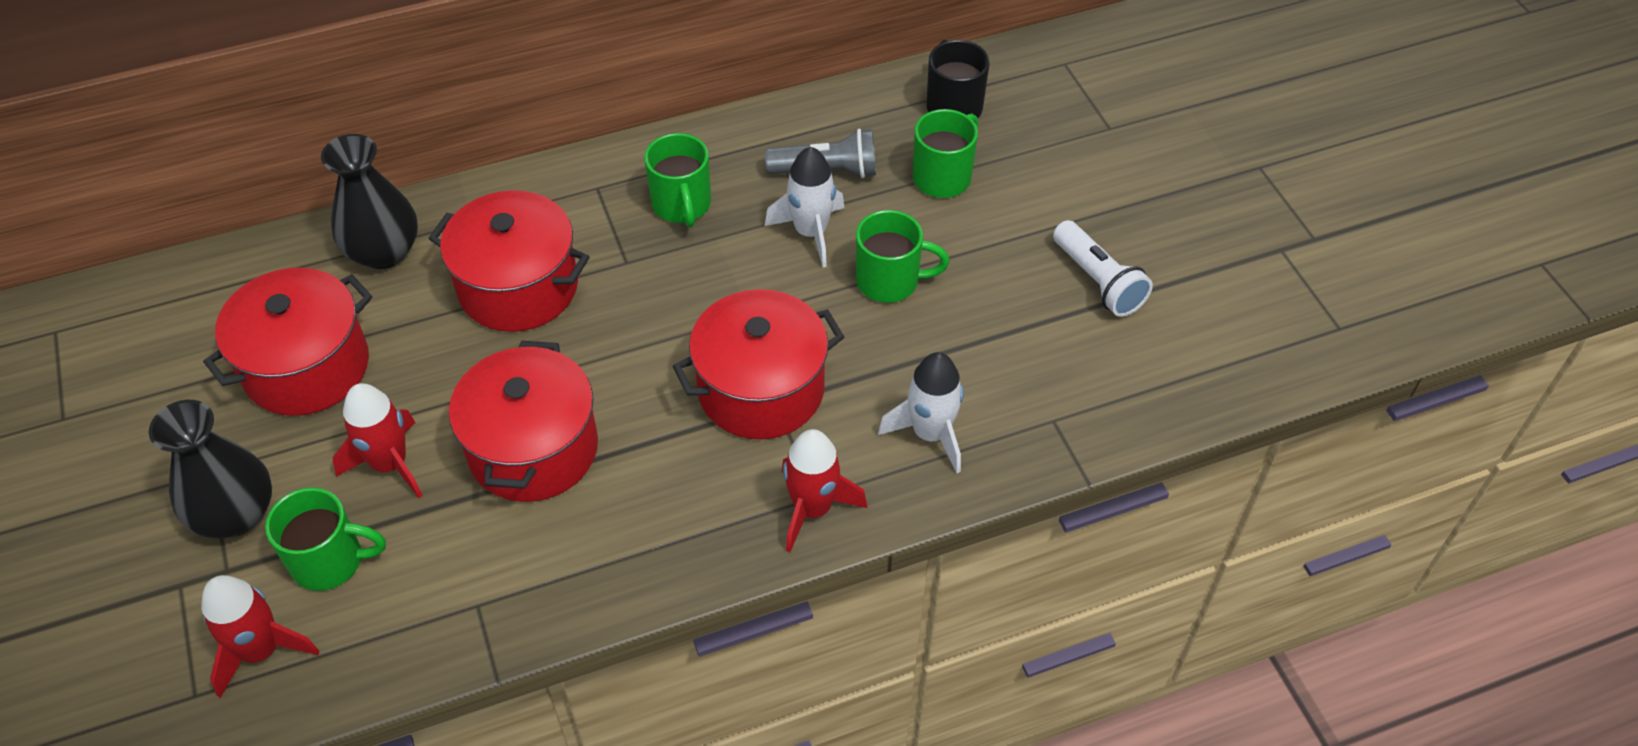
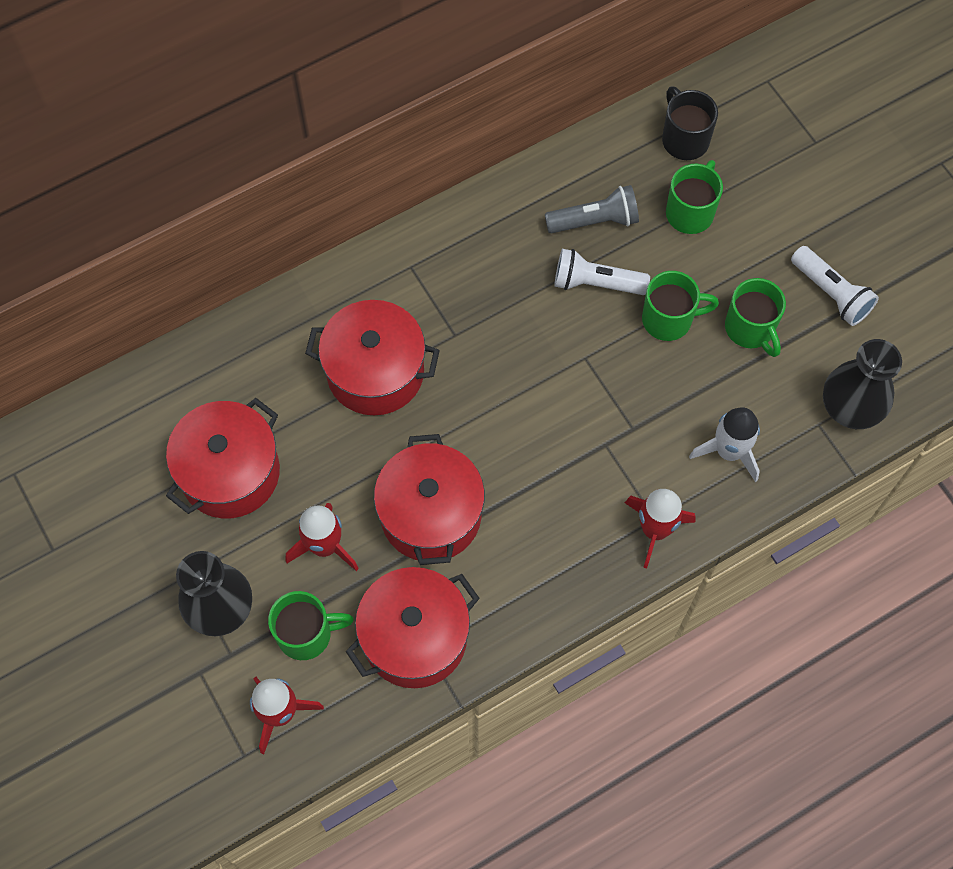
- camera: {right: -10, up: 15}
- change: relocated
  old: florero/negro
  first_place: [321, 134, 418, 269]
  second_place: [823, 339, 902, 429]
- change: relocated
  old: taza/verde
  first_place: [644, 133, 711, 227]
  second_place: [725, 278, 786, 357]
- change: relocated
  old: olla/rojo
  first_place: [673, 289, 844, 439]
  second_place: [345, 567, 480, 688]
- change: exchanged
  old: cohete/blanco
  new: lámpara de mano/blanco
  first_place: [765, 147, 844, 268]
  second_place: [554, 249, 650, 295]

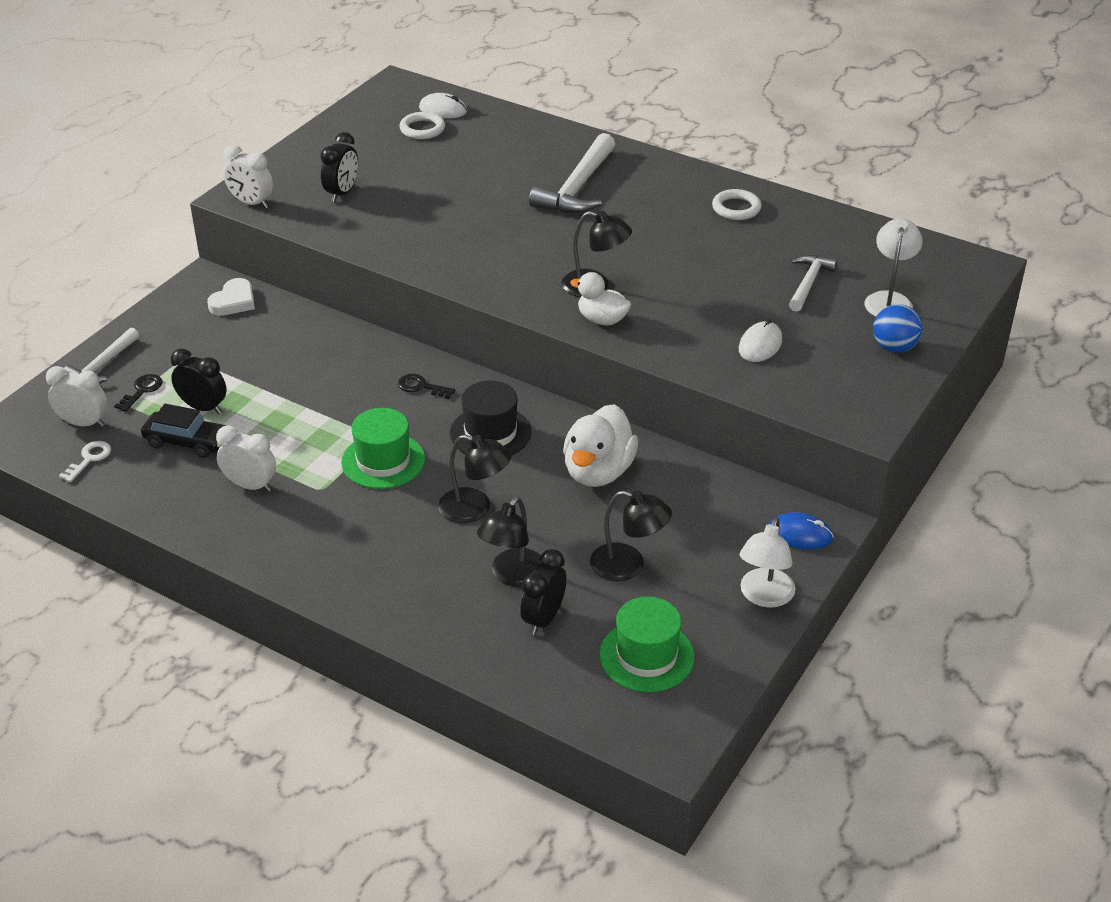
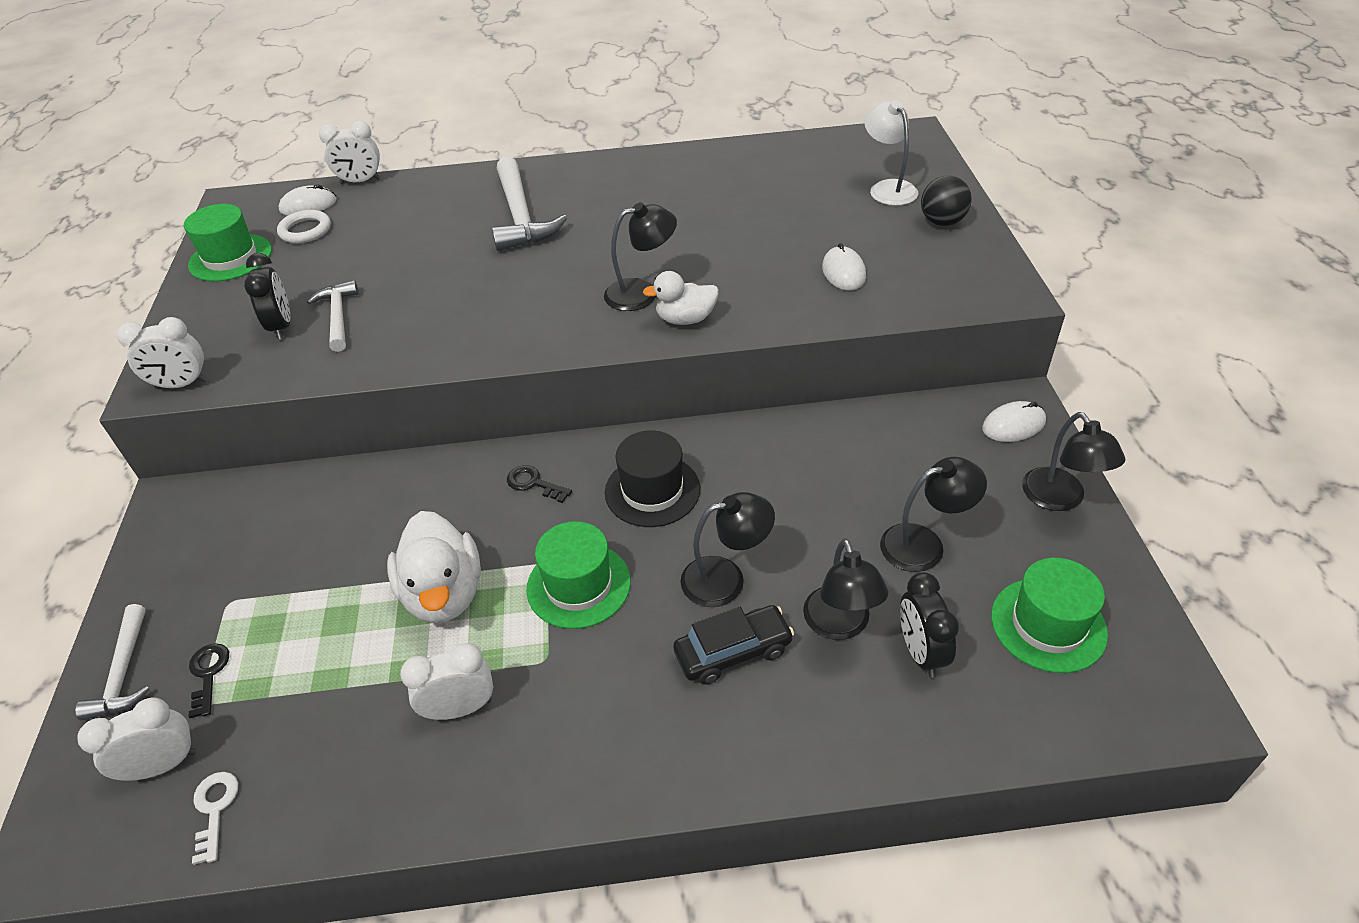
- camera: {right: -35, up: 5}
- change: missing
  old: despertador/negro
  first_place: [171, 349, 227, 414]
- change: missing
  old: corazón/blanco
  first_place: [207, 278, 255, 316]
- change: missing
  old: anillo/blanco
  first_place: [712, 189, 761, 220]
- change: appeared
  new: sombrero/verde
  second_place: [184, 204, 272, 281]
- change: appeared
  new: despertador/blanco
  second_place: [319, 121, 381, 184]
- change: relocated
  old: coche/negro
  first_place: [141, 404, 226, 458]
  second_place: [673, 605, 794, 685]
- change: relocated
  old: pato/blanco
  first_place: [563, 404, 638, 487]
  second_place: [387, 511, 481, 623]
- change: relocated
  old: martillo/blanco
  first_place: [789, 255, 838, 311]
  second_place: [307, 280, 359, 352]
- change: colour
  old: lámpara/blanco
  new: lámpara/negro
  first_place: [739, 517, 795, 607]
  second_place: [1022, 412, 1125, 511]
- change: colour
  old: ratón/azul
  new: ratón/blanco
  first_place: [770, 512, 834, 549]
  second_place: [982, 401, 1046, 442]
- change: colour
  old: pelota/azul
  new: pelota/negro
  first_place: [873, 304, 923, 353]
  second_place: [921, 176, 972, 226]
- change: spun
  old: llave/negro
  first_place: [398, 374, 456, 399]
  second_place: [507, 465, 572, 503]
  degrees: 45

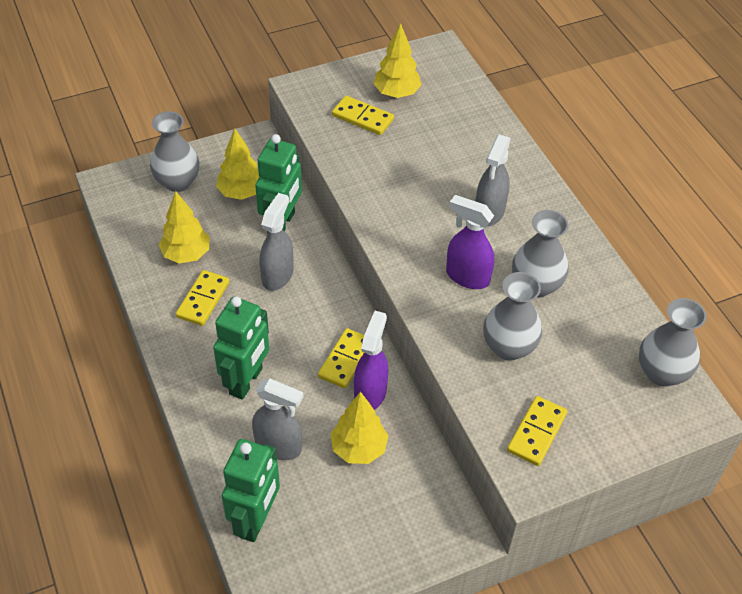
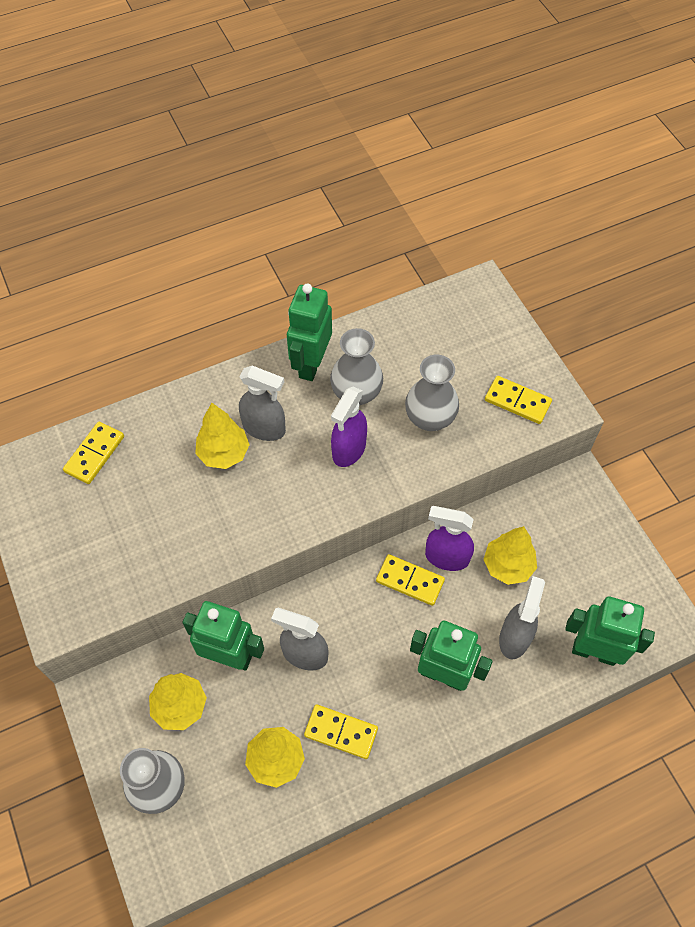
- camera: {right: -90, up: 10}
- change: missing
  old: florero/gris
  first_place: [639, 298, 706, 386]
- change: appeared
  new: robot/verde
  second_place: [287, 284, 332, 381]
- change: relocated
  old: ficha de dominó/amarillo
  first_place: [332, 96, 394, 135]
  second_place: [63, 422, 124, 484]
- change: relocated
  old: árbol/amarillo
  first_place: [373, 23, 422, 98]
  second_place: [195, 403, 250, 469]

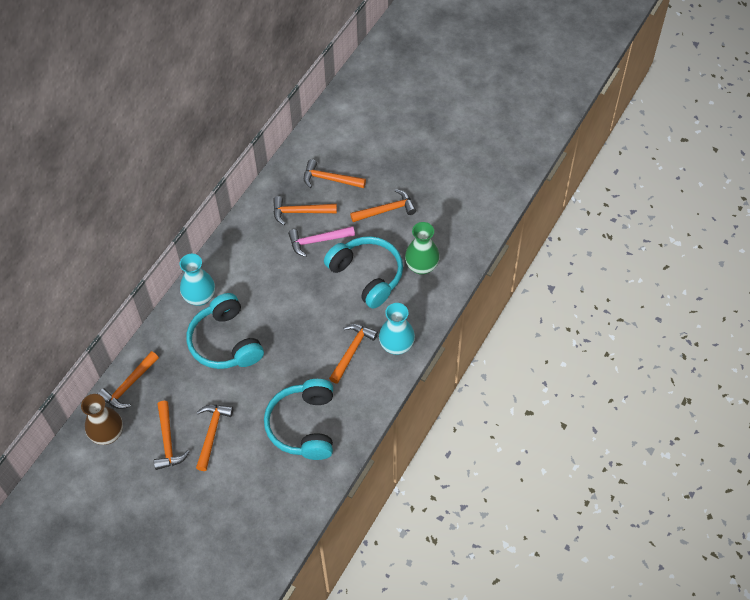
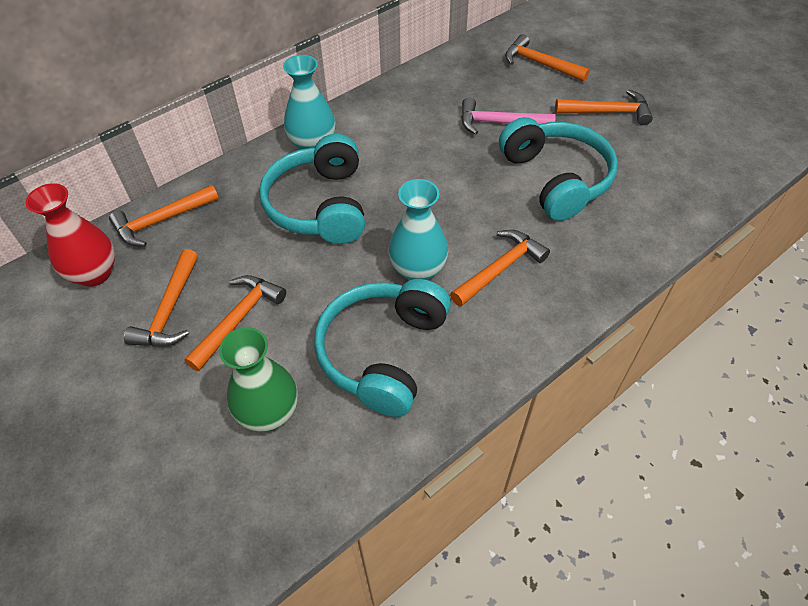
- camera: {right: 20, up: -5}
- change: missing
  old: martillo/naranja
  first_place: [273, 196, 337, 225]
- change: relocated
  old: florero/turquesa
  first_place: [379, 303, 415, 355]
  second_place: [388, 179, 448, 280]
- change: relocated
  old: florero/verde
  first_place: [405, 222, 440, 275]
  second_place: [219, 327, 298, 432]
- change: colour
  old: florero/marrón
  new: florero/rojo
  first_place: [81, 394, 123, 445]
  second_place: [25, 183, 115, 287]

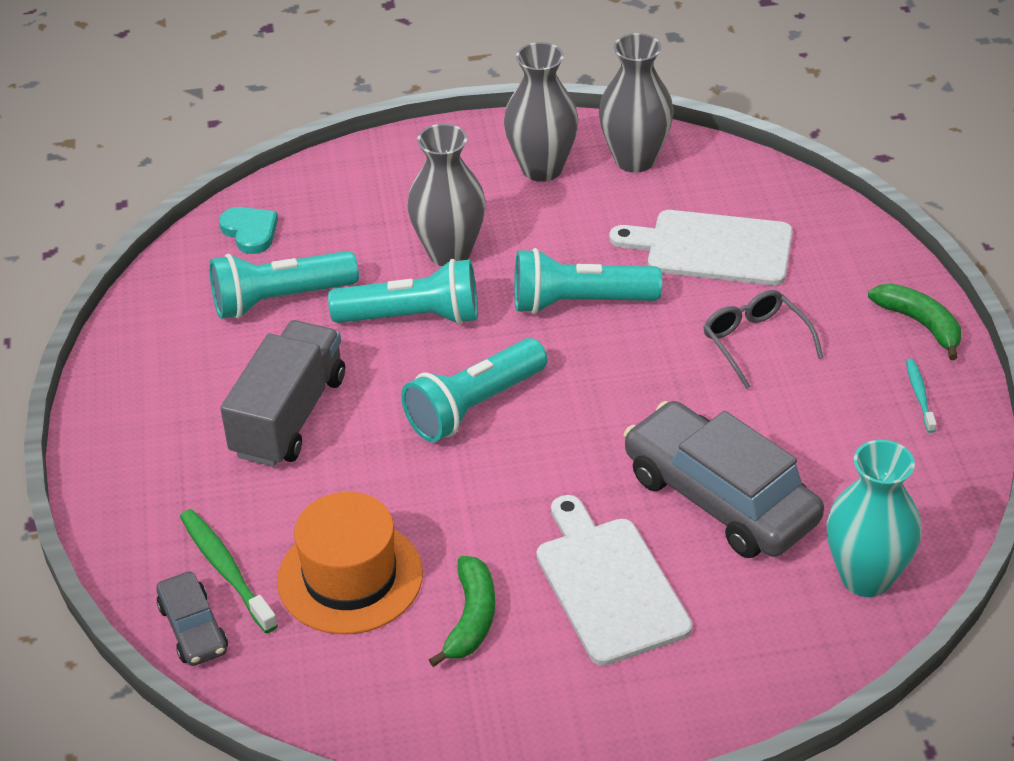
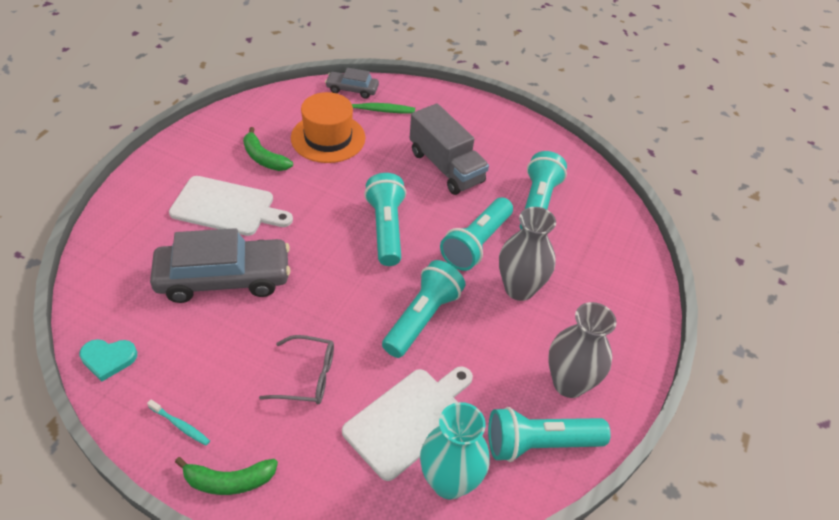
- camera: {right: 120, up: 5}
- change: relocated
  old: corazón/turquesa
  first_place: [219, 207, 278, 254]
  second_place: [79, 339, 137, 382]
- change: relocated
  old: florero/turquesa
  first_place: [827, 440, 922, 597]
  second_place: [420, 402, 490, 500]
- change: exchanged
  old: florero/gris
  new: lámpara de mano/turquesa
  first_place: [599, 33, 674, 173]
  second_place: [488, 407, 611, 462]

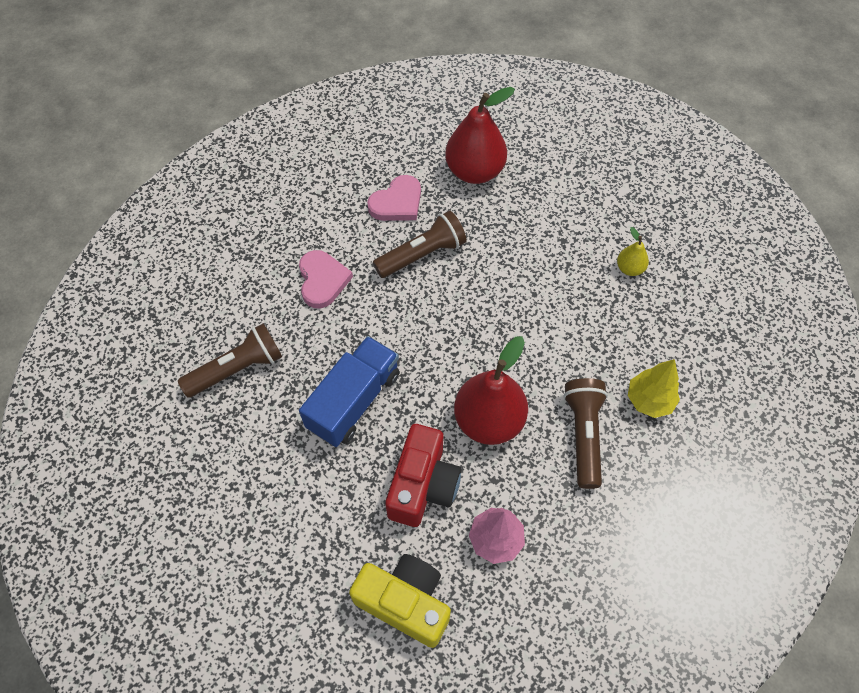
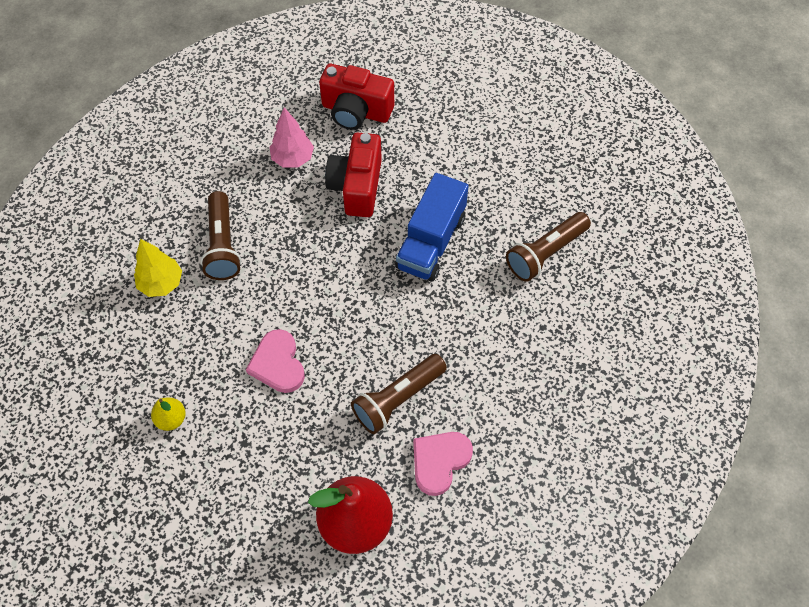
- camera: {right: 170, up: 0}
- change: missing
  old: pera/rojo
  first_place: [454, 336, 528, 445]
- change: relocated
  old: corazón/rosa
  first_place: [299, 250, 353, 308]
  second_place: [246, 329, 305, 393]
- change: colour
  old: cámara/amarillo
  new: cámara/rojo
  first_place: [349, 554, 451, 648]
  second_place: [319, 64, 394, 130]

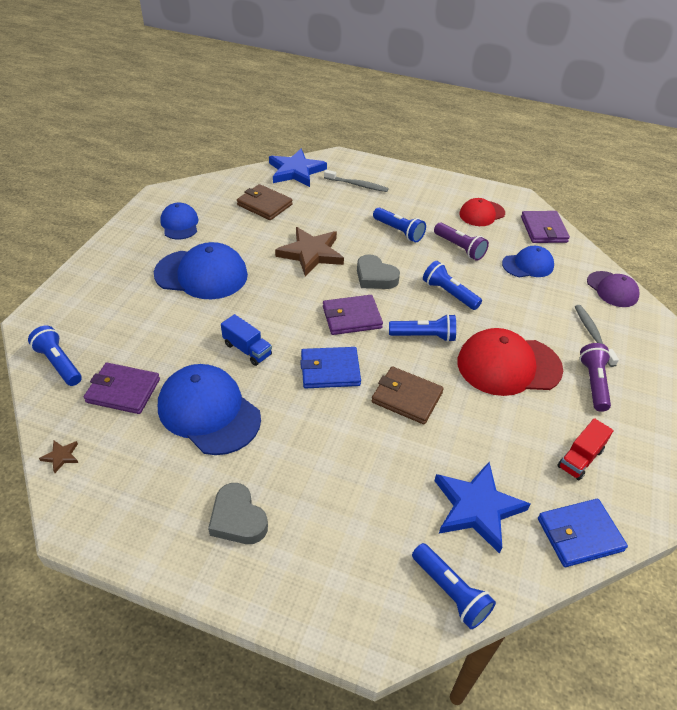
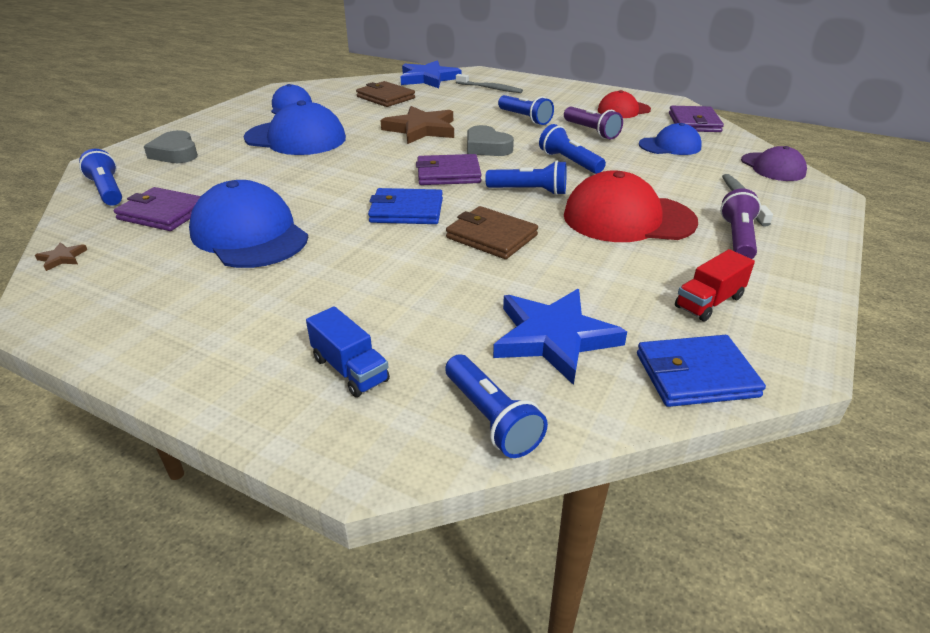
- camera: {right: 10, up: -10}
- change: relocated
  old: corazón/gris
  first_place: [208, 483, 268, 544]
  second_place: [144, 130, 198, 163]
- change: relocated
  old: camión/azul
  first_place: [221, 314, 272, 366]
  second_place: [306, 306, 390, 397]

